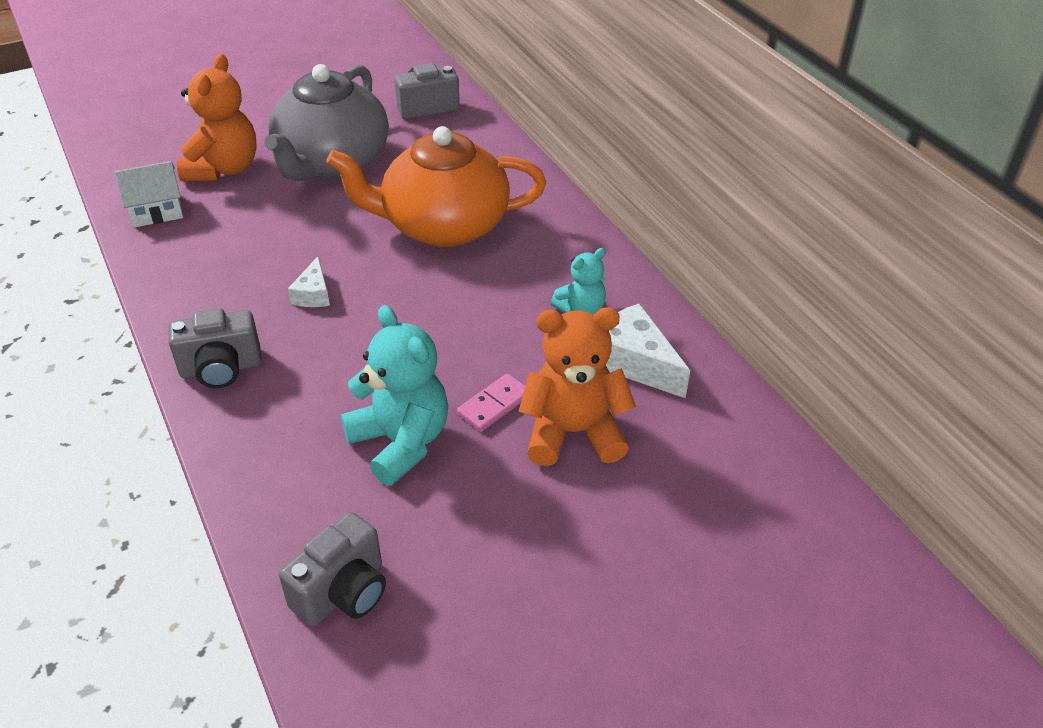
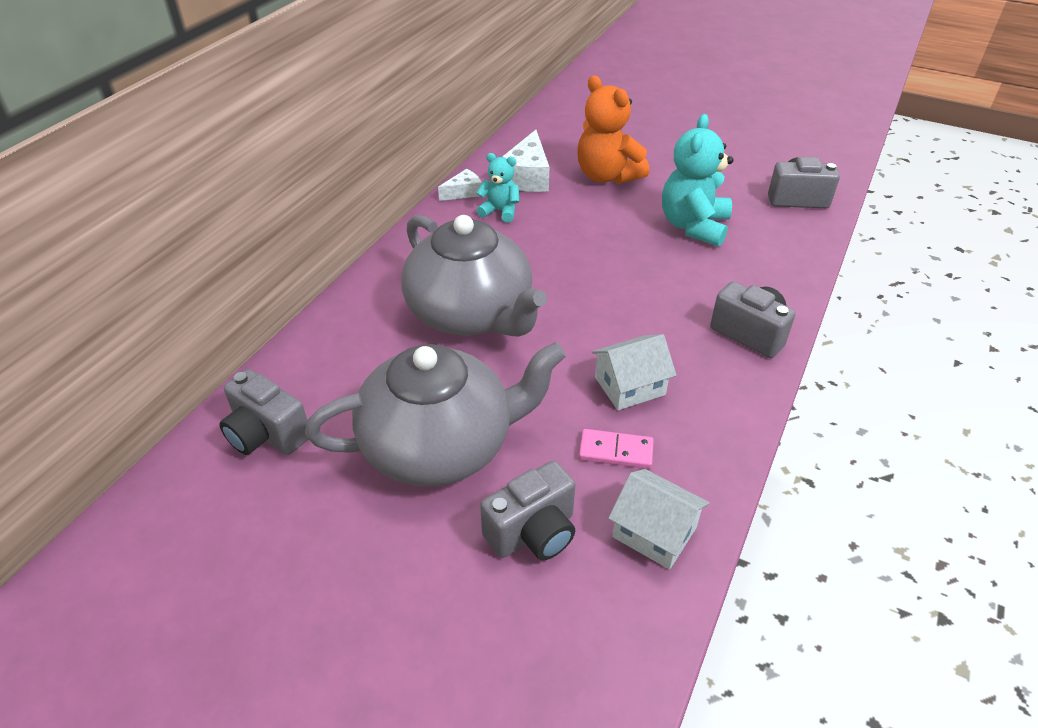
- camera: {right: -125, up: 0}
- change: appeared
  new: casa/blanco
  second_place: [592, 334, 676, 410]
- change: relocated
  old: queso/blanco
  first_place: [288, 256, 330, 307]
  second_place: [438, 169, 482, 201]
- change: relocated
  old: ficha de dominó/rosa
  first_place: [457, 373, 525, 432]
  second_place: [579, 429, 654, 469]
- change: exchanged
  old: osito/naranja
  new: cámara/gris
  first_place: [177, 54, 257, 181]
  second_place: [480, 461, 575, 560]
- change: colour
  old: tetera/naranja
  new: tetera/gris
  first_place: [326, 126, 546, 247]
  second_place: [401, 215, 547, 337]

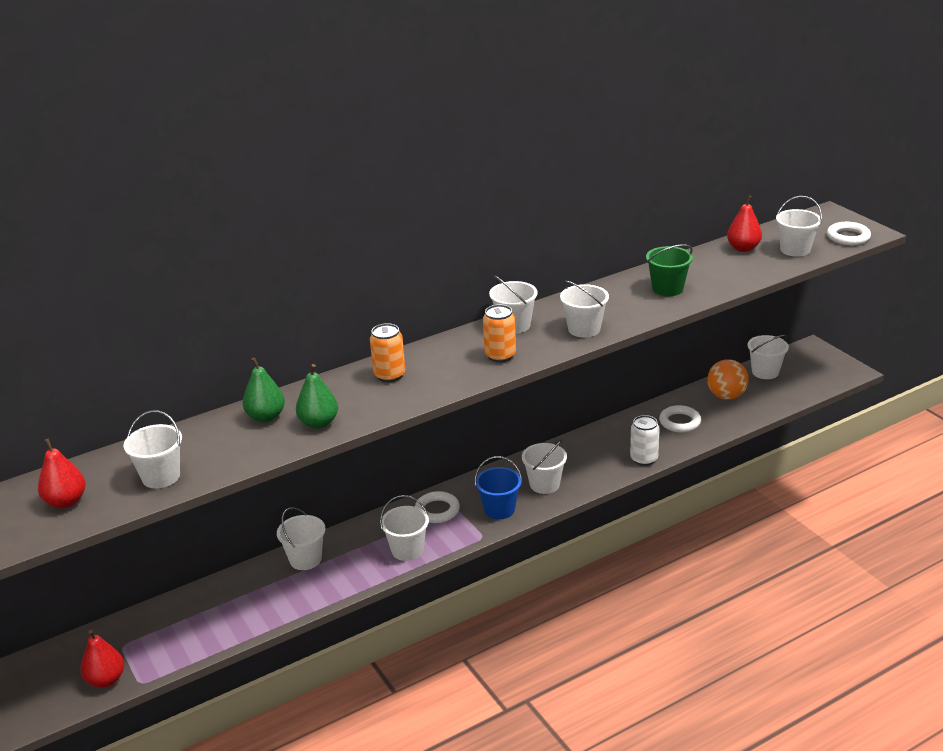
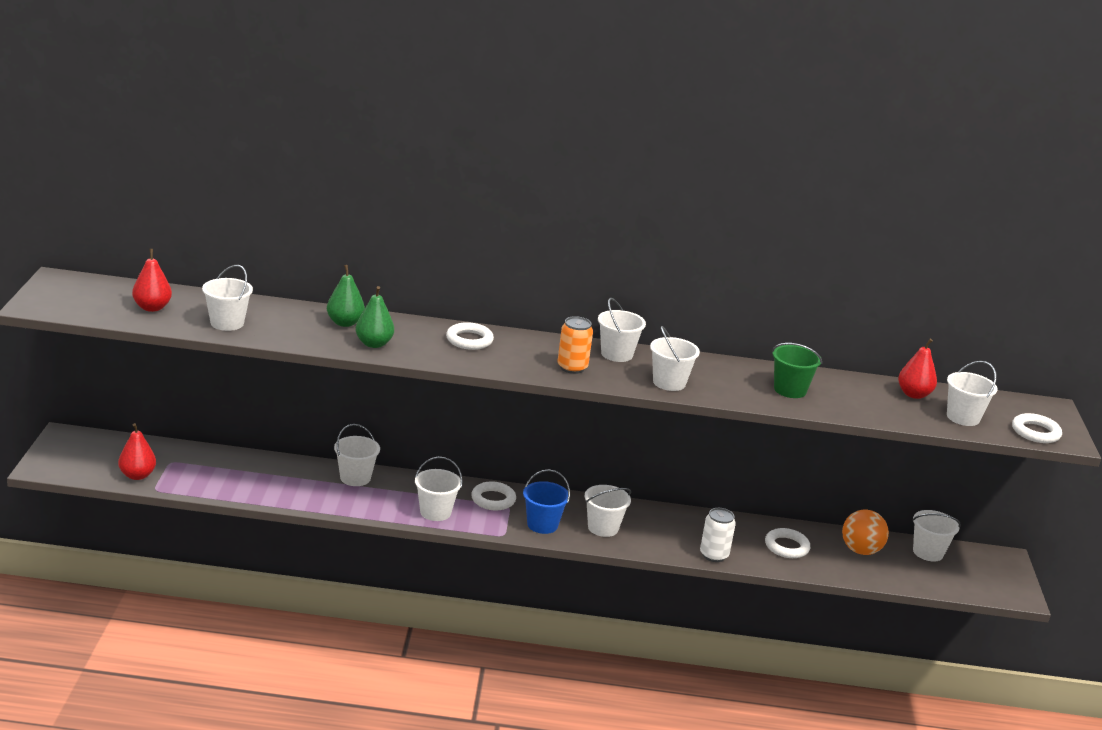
- camera: {right: 30, up: -5}
- change: exchanged
  old: lata/naranja
  new: anillo/blanco
  first_place: [370, 323, 405, 382]
  second_place: [446, 322, 494, 350]

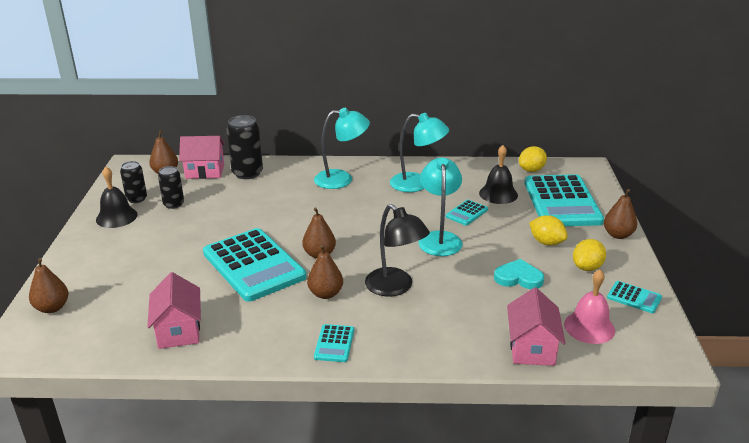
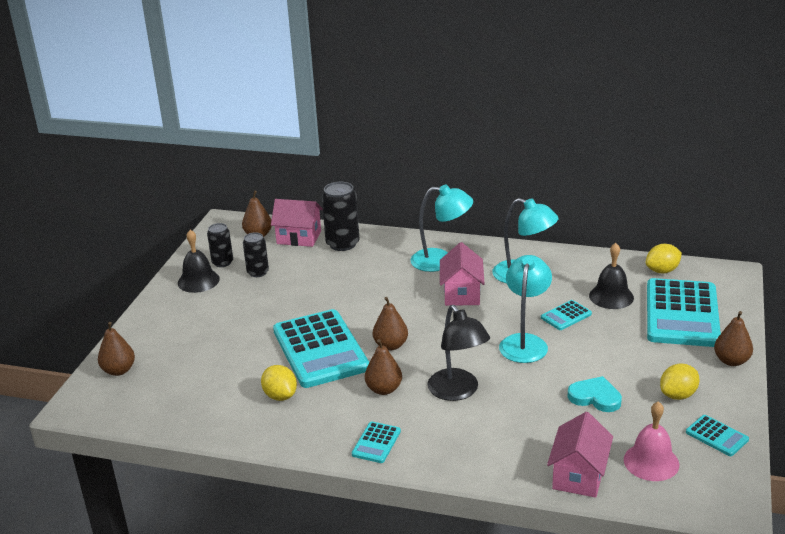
- camera: {right: 15, up: 0}
- change: relocated
  old: casa/rosa
  first_place: [147, 272, 201, 349]
  second_place: [440, 242, 485, 306]
- change: relocated
  old: limón/amarillo
  first_place: [529, 215, 568, 246]
  second_place: [261, 365, 297, 401]

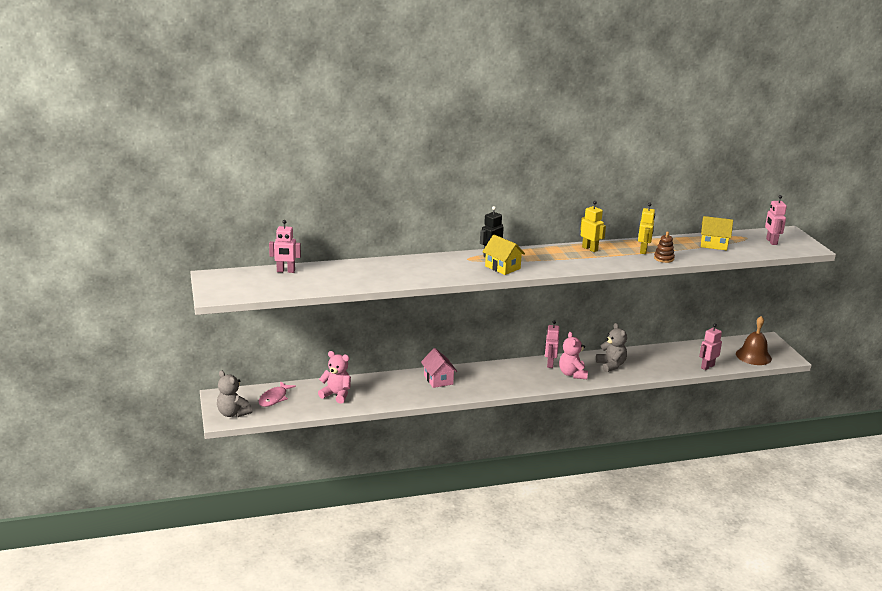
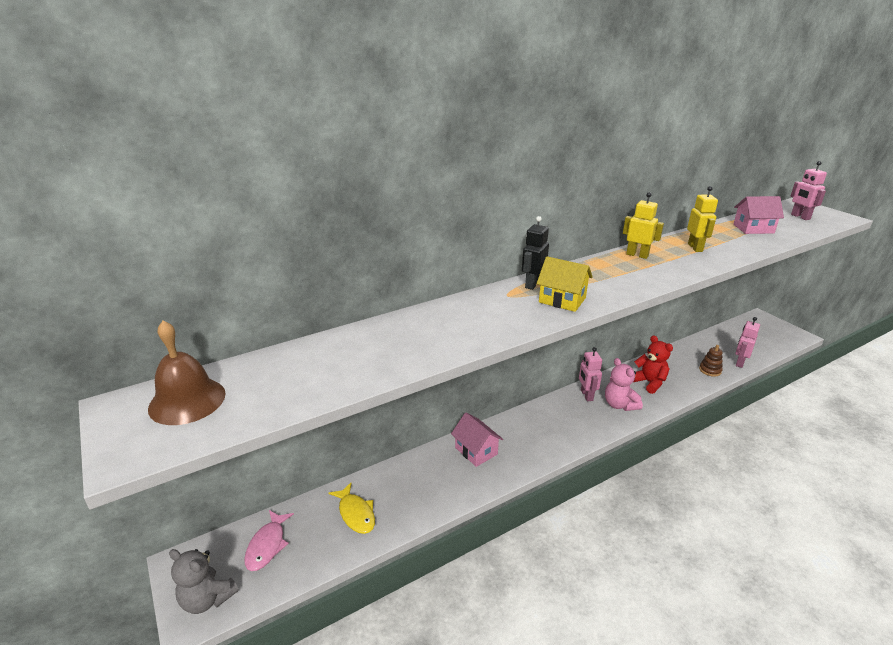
- camera: {right: -15, up: 5}
- change: missing
  old: robot/rosa
  first_place: [269, 220, 301, 273]
- change: relocated
  old: juguete apilable/marrón
  first_place: [654, 232, 675, 263]
  second_place: [699, 345, 723, 377]
- change: relocated
  old: campana/marrón
  first_place: [736, 316, 772, 365]
  second_place: [148, 321, 226, 425]
- change: exchanged
  old: osito/rosa
  new: pez/amarillo
  first_place: [318, 351, 351, 404]
  second_place: [329, 482, 375, 534]
- change: colour
  old: osito/gris
  new: osito/rojo
  first_place: [596, 323, 627, 372]
  second_place: [633, 335, 673, 394]
- change: colour
  old: casa/amarillo
  new: casa/rosa
  first_place: [701, 216, 733, 250]
  second_place: [733, 196, 784, 234]

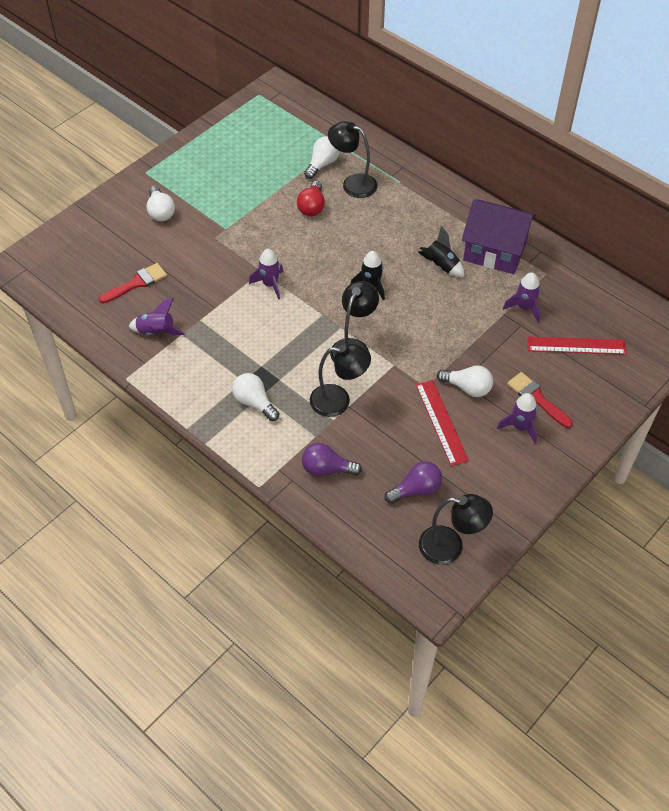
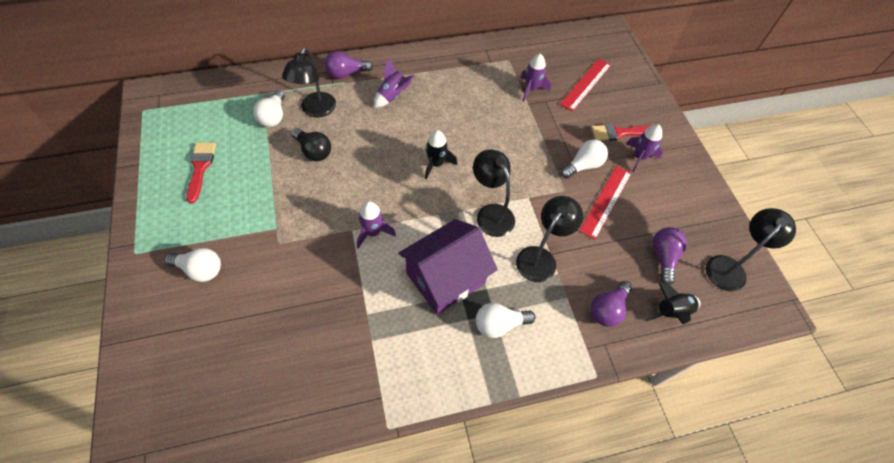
- camera: {right: -60, up: 5}
- change: appeared
  new: bombilla/morado
  second_place: [325, 51, 373, 79]
- change: relocated
  old: pincel/rojo
  first_place: [99, 263, 167, 304]
  second_place: [186, 142, 216, 203]
- change: relocated
  old: cohete/morado
  first_place: [129, 298, 185, 335]
  second_place: [374, 58, 415, 108]
- change: relocated
  old: cohete/negro
  first_place: [418, 226, 465, 277]
  second_place: [644, 284, 701, 325]
- change: relocated
  old: casa/morado
  first_place: [462, 199, 536, 274]
  second_place: [398, 219, 498, 315]
- change: colour
  old: bombilla/rojo
  new: bombilla/negro
  first_place: [297, 181, 325, 216]
  second_place: [291, 128, 331, 161]
- change: spun
  old: bombilla/blanco
  first_place: [304, 136, 340, 179]
  second_place: [253, 90, 285, 127]
  degrees: -150
- change: spun
  old: lámpara/negro
  first_place: [328, 121, 378, 198]
  second_place: [282, 47, 336, 118]
  degrees: -45
- change: spun
  old: regla/rojo
  first_place: [416, 380, 469, 466]
  second_place: [579, 166, 632, 240]
  degrees: -75

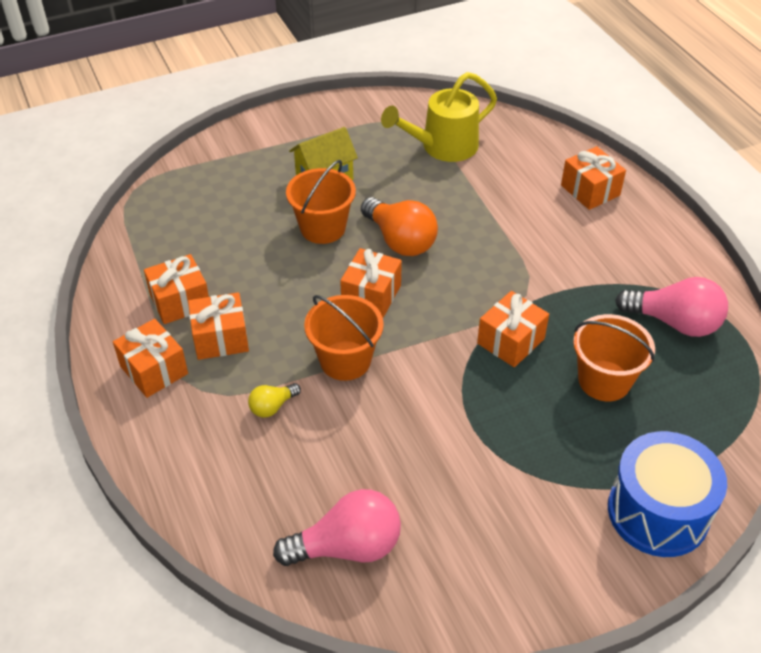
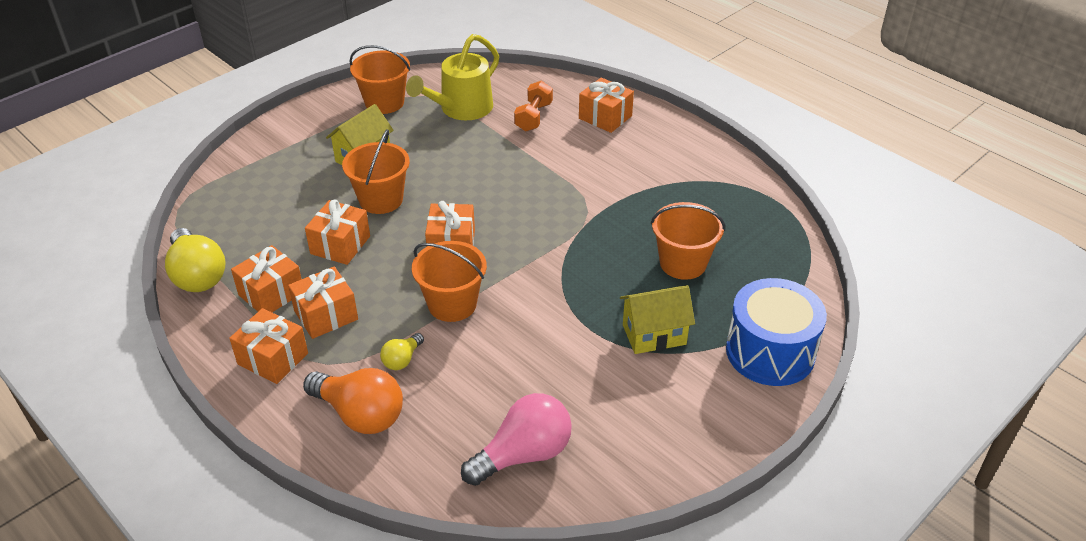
- camera: {right: -20, up: -5}
- change: missing
  old: bombilla/rosa
  first_place: [615, 277, 728, 337]
- change: appeared
  new: bombilla/amarillo
  second_place: [165, 228, 226, 292]
- change: appeared
  new: balde/naranja
  second_place: [349, 45, 410, 114]
- change: appeared
  new: mancuerna/naranja
  second_place: [514, 81, 553, 131]
- change: appeared
  new: casa/amarillo
  second_place: [620, 285, 695, 354]
- change: relocated
  old: bombilla/naranja
  first_place: [361, 197, 438, 256]
  second_place: [303, 368, 403, 434]
- change: relocated
  old: regalo/naranja
  first_place: [477, 291, 549, 367]
  second_place: [305, 200, 370, 265]

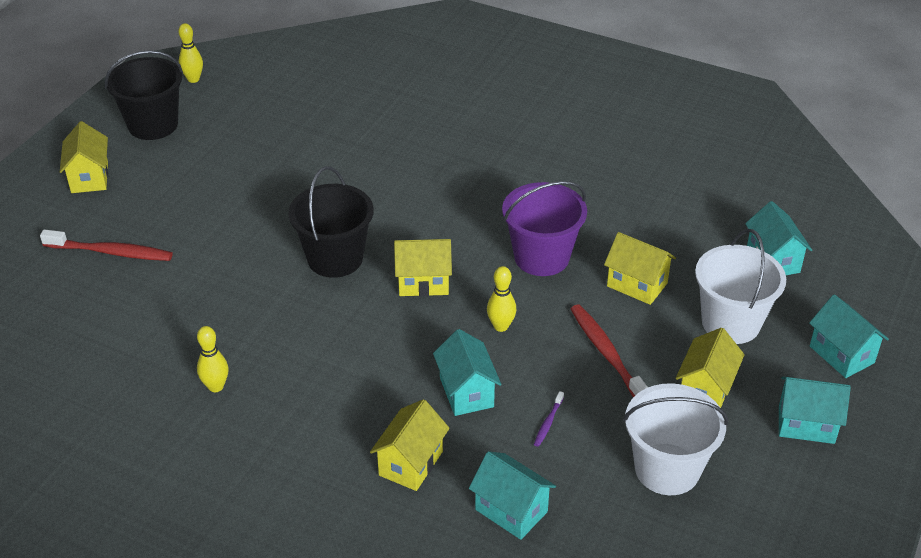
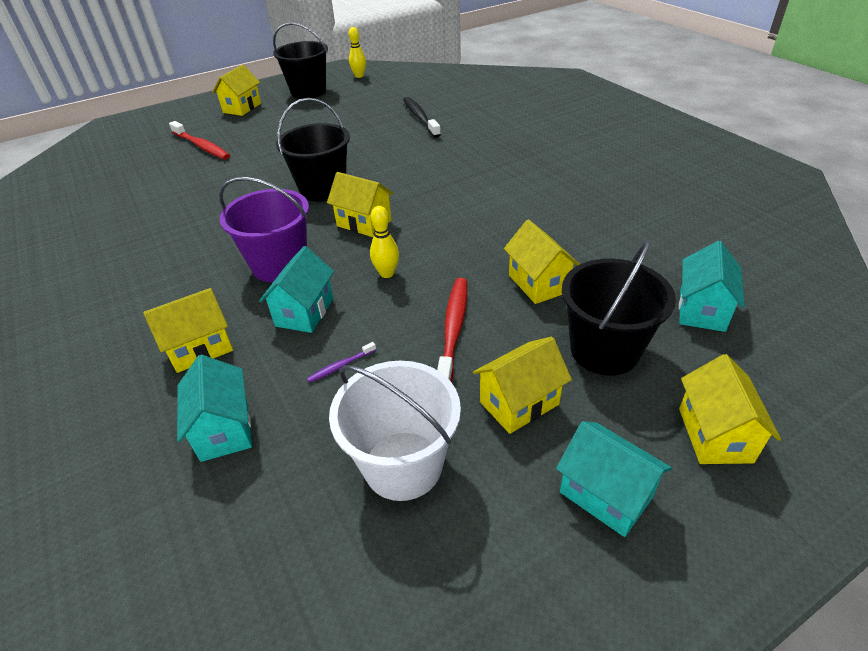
- camera: {right: 35, up: 0}
- change: missing
  old: bolo/amarillo
  first_place: [197, 326, 228, 392]
- change: appeared
  new: cepillo de dientes/negro
  second_place: [403, 97, 441, 138]
- change: relocated
  old: balde/morado
  first_place: [502, 181, 587, 276]
  second_place: [219, 177, 309, 283]
- change: colour
  old: balde/blanco
  new: balde/negro
  first_place: [695, 229, 786, 344]
  second_place: [562, 240, 676, 376]
- change: colour
  old: casa/turquesa
  new: casa/amarillo
  first_place: [809, 294, 889, 378]
  second_place: [679, 354, 781, 464]

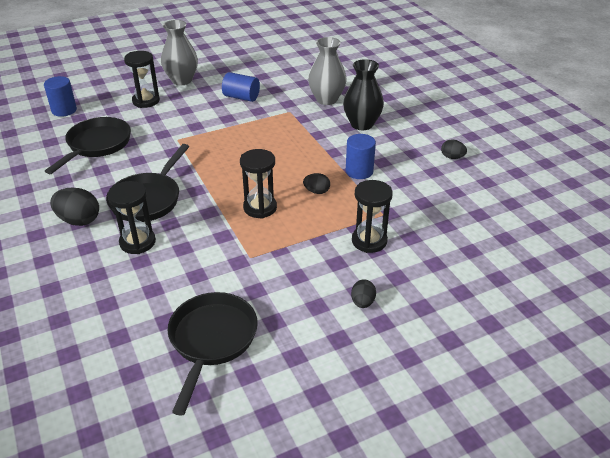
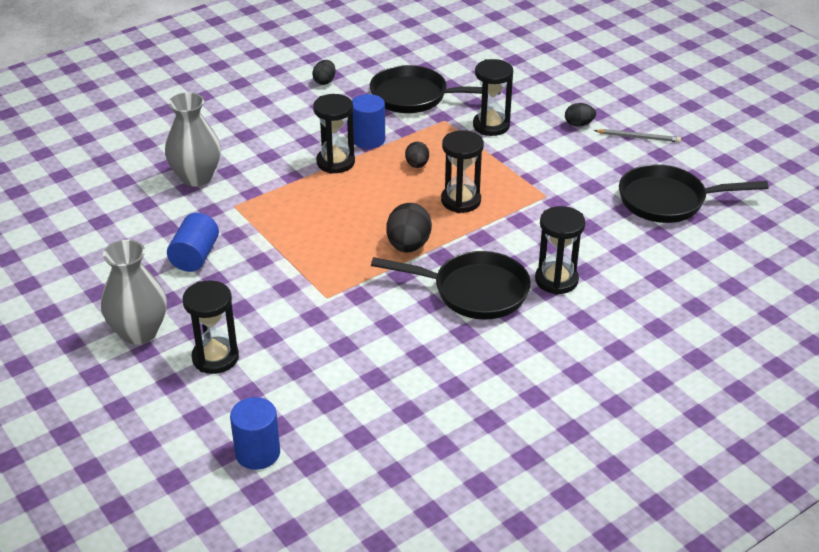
- camera: {right: -100, up: 0}
- change: missing
  old: florero/negro
  first_place: [343, 59, 384, 130]
- change: appeared
  new: reloj de arena/negro
  second_place: [313, 94, 355, 174]
- change: appeared
  new: lápiz/gris
  second_place: [594, 129, 681, 142]
- change: relocated
  old: sartén/negro
  first_place: [45, 117, 131, 174]
  second_place: [370, 65, 501, 113]
- change: relocated
  old: huevo/negro
  first_place: [50, 188, 99, 226]
  second_place: [386, 203, 432, 252]

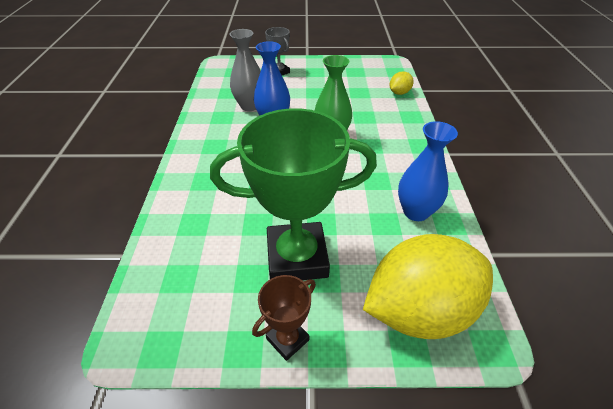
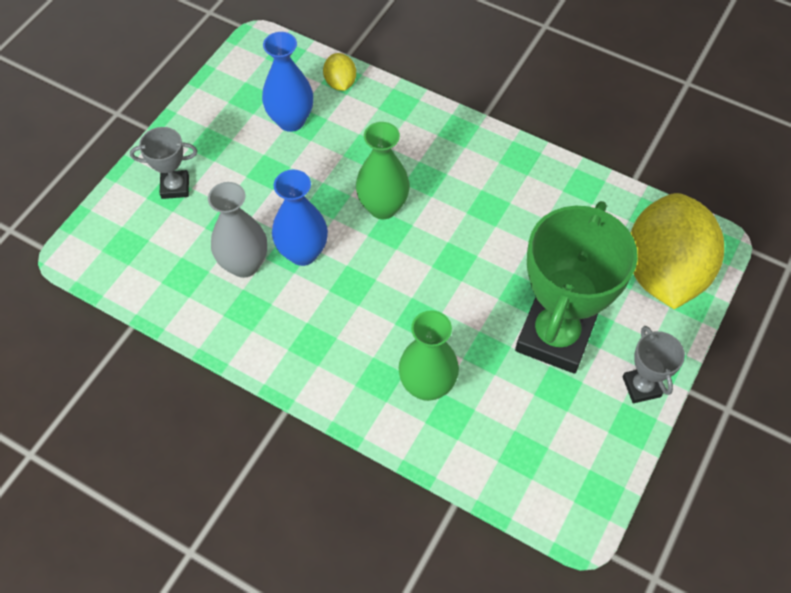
- camera: {right: -60, up: 15}
- change: appeared
  new: florero/verde
  second_place: [398, 310, 459, 401]
- change: relocated
  old: florero/azul
  first_place: [398, 121, 458, 221]
  second_place: [262, 32, 313, 132]
- change: colour
  old: trofeo/marrón
  new: trofeo/gris
  first_place: [252, 275, 316, 361]
  second_place: [623, 326, 685, 403]

